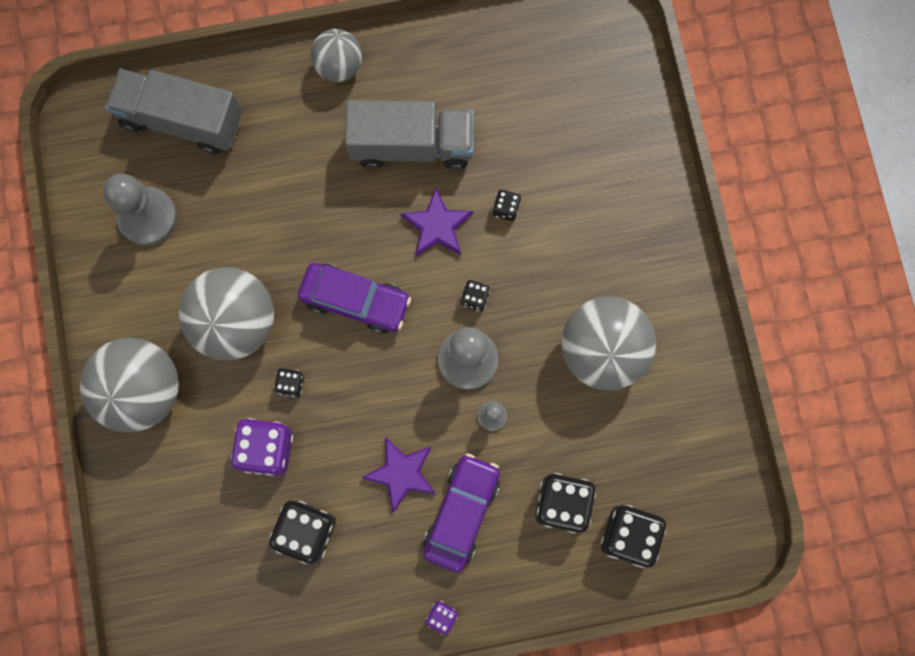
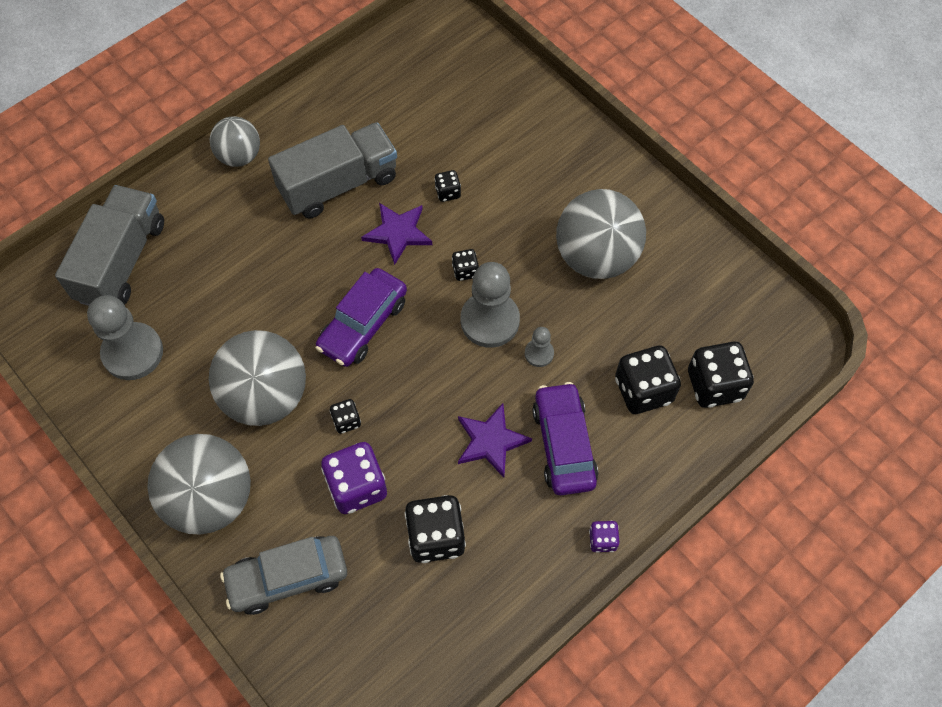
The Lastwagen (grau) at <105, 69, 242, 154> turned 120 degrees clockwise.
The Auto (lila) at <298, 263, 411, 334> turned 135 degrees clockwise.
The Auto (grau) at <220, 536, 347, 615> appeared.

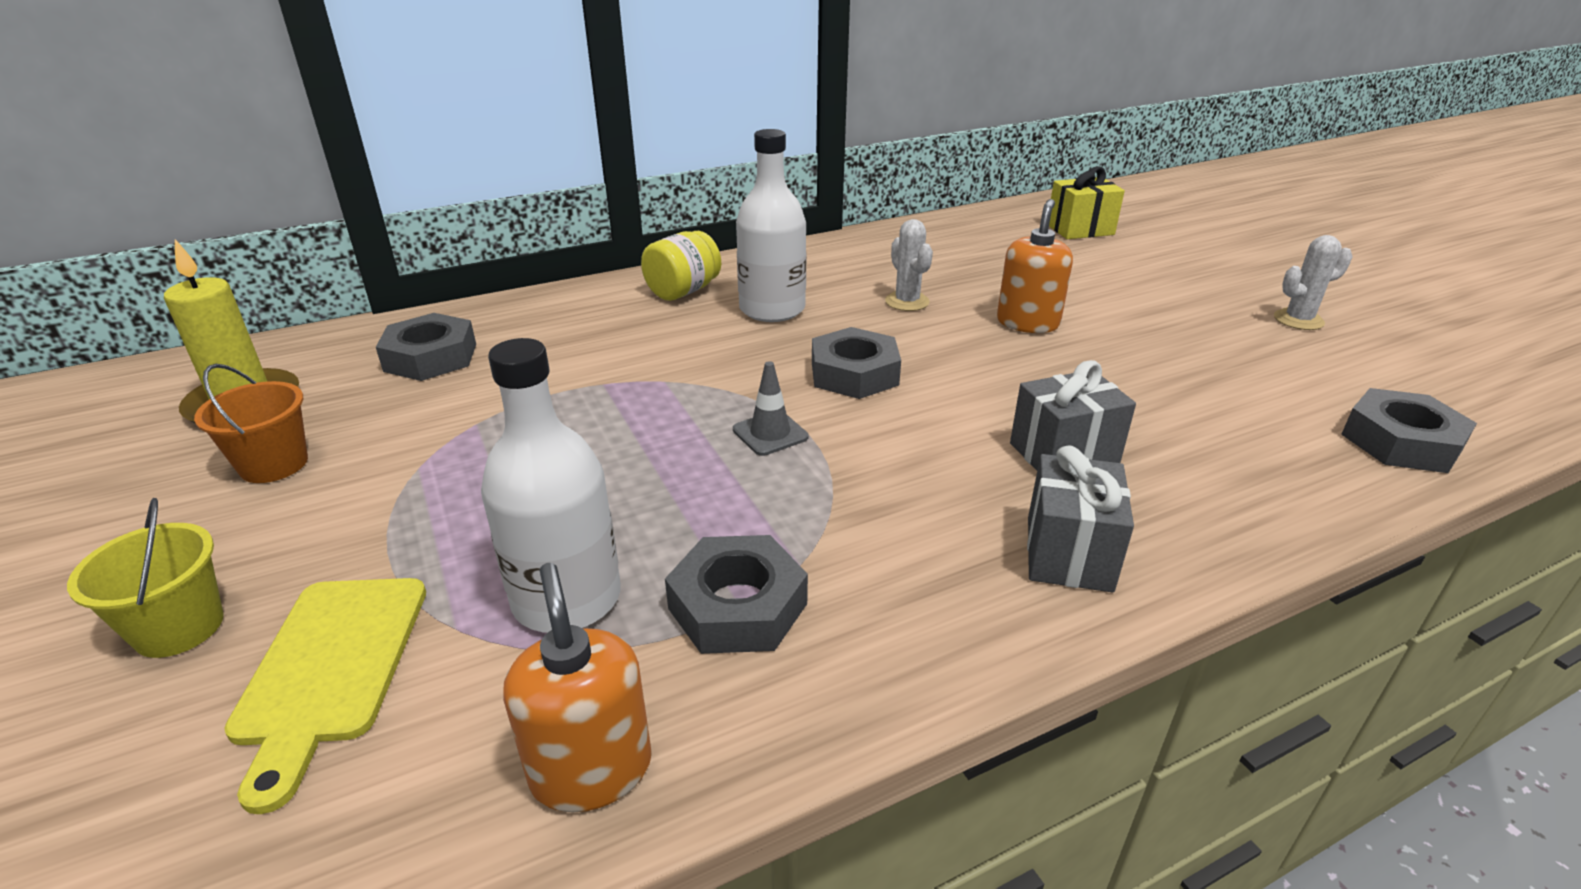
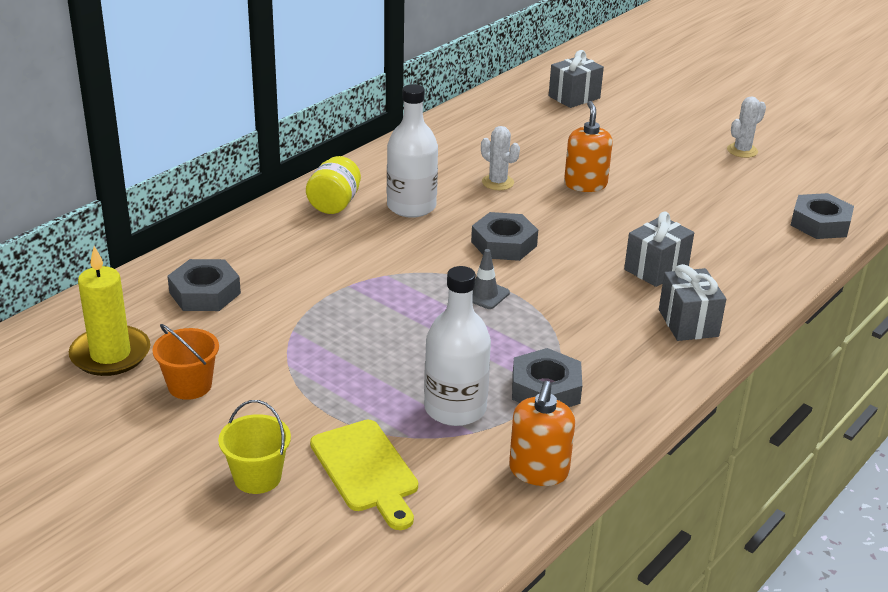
The Seifenspender (orange) at <503, 563, 652, 813> turned 120 degrees counterclockwise.
The Geschenk (gelb) at <1049, 166, 1125, 239> became the Geschenk (grau) at <549, 50, 604, 108>.

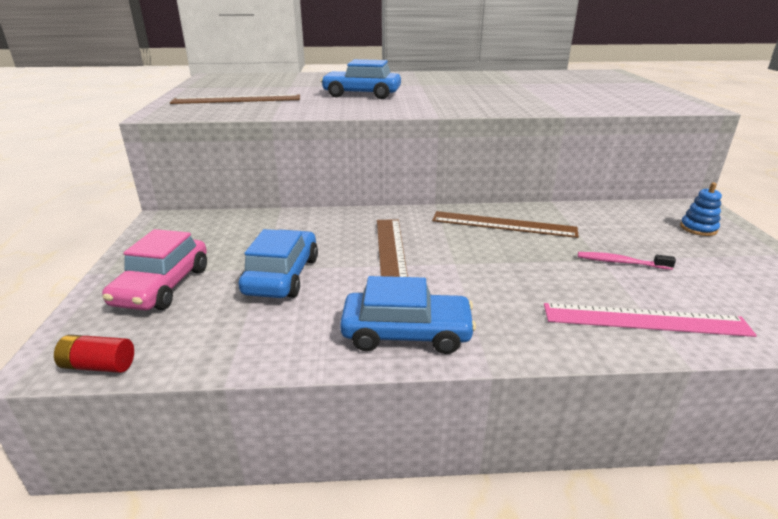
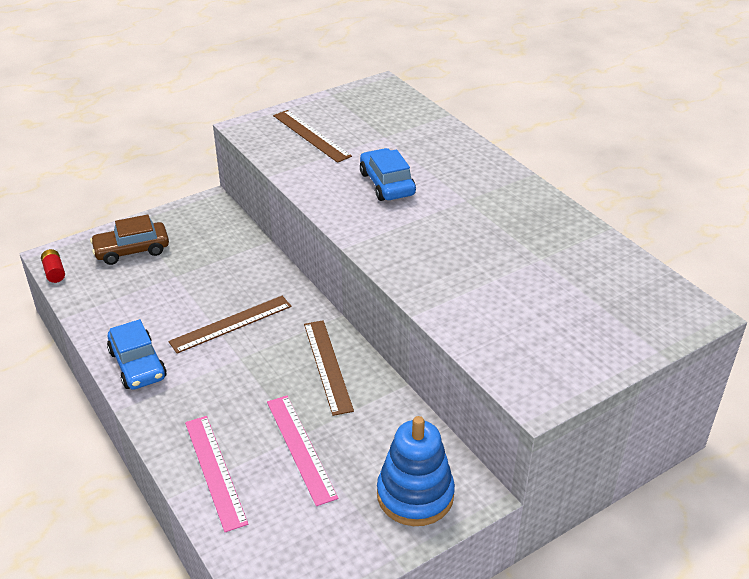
The Auto (rosa) at <102, 229, 207, 310> became the Auto (braun) at <90, 215, 169, 265>.
The Auto (blau) at <238, 229, 318, 298> disappeared.
The Zahnbürste (rosa) at <578, 252, 676, 270> was replaced by the Lineal (rosa) at <267, 396, 339, 506>.
The Stapelspielzeug (blau) at <680, 182, 722, 236> changed to 2.16 times the size.

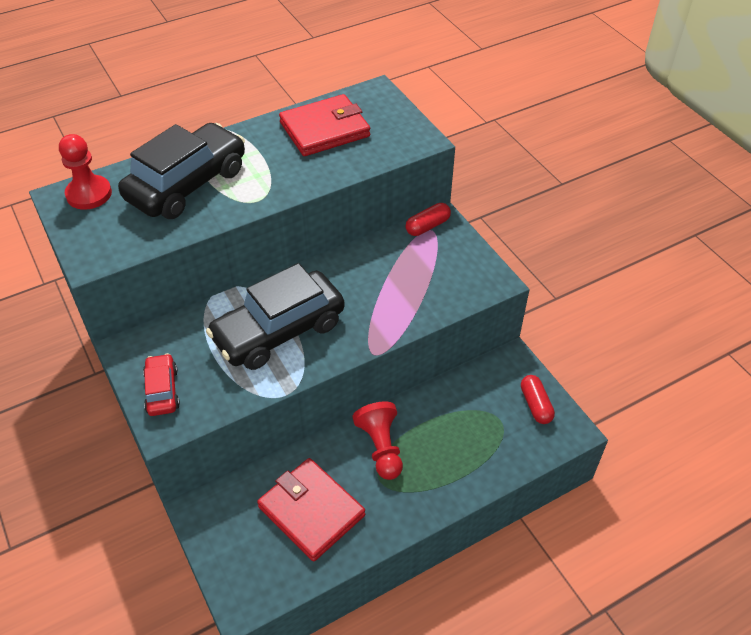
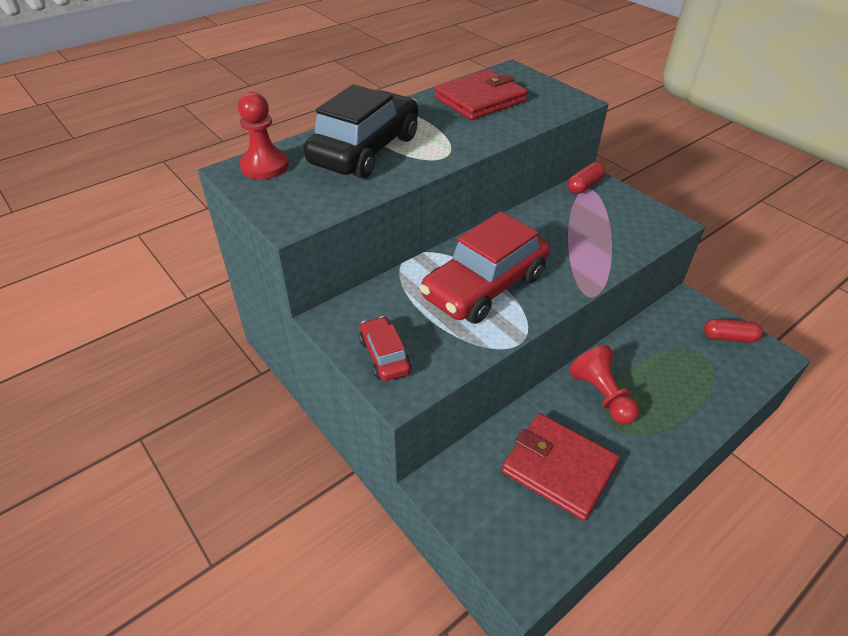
The Auto (schwarz) at <206, 263, 345, 370> became the Auto (rot) at <420, 212, 550, 324>.
The Kapsel (rot) at <521, 375, 555, 424> turned 60 degrees counterclockwise.

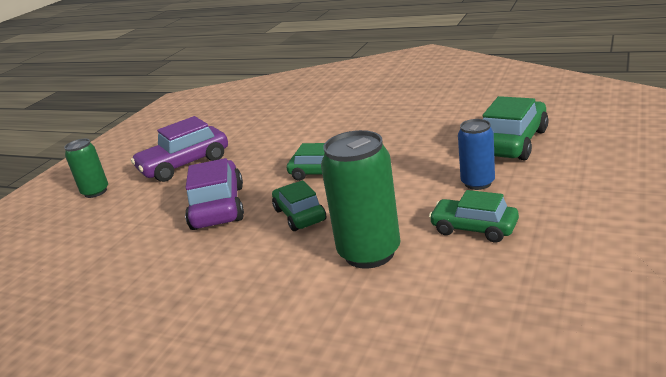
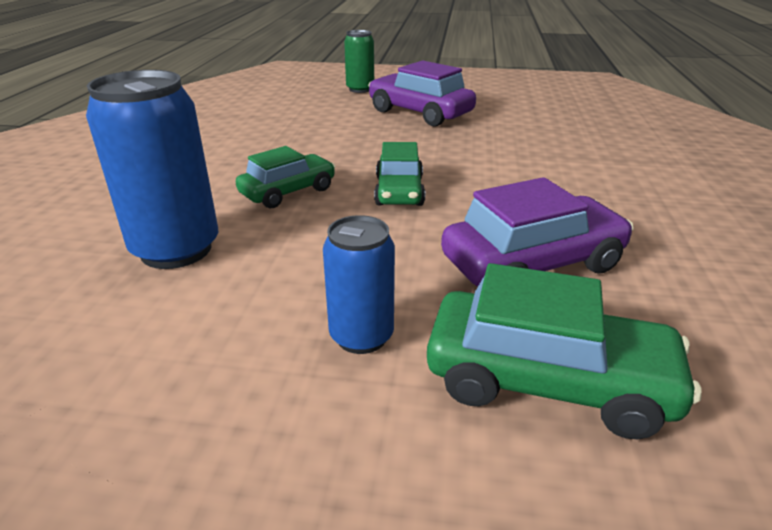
The Auto (lila) moved from <185, 158, 244, 230> to <441, 177, 634, 286>.
The Dose (grün) at <321, 130, 400, 269> became the Dose (blau) at <86, 70, 218, 269>.
The Auto (grün) at <429, 190, 519, 243> disappeared.

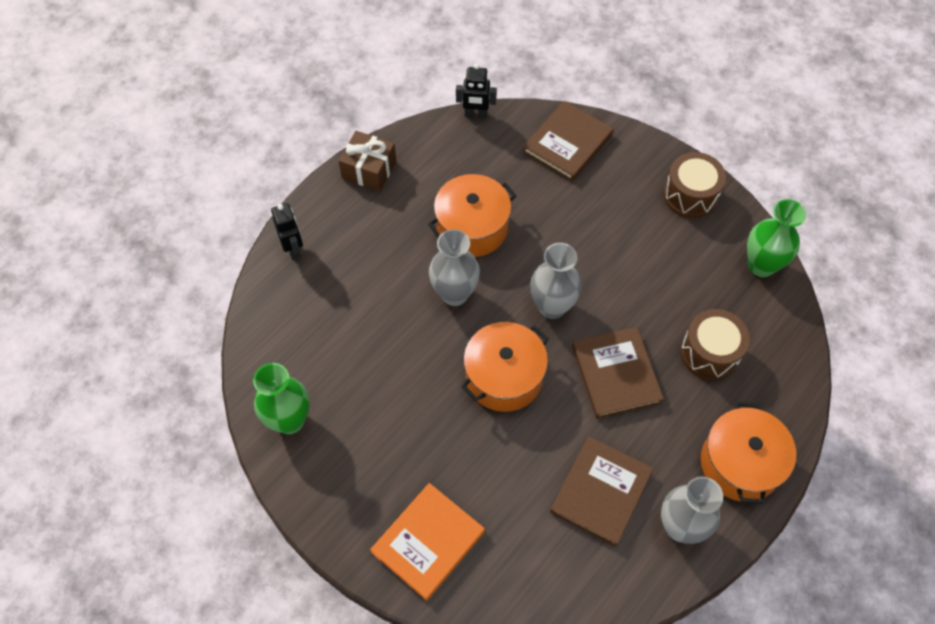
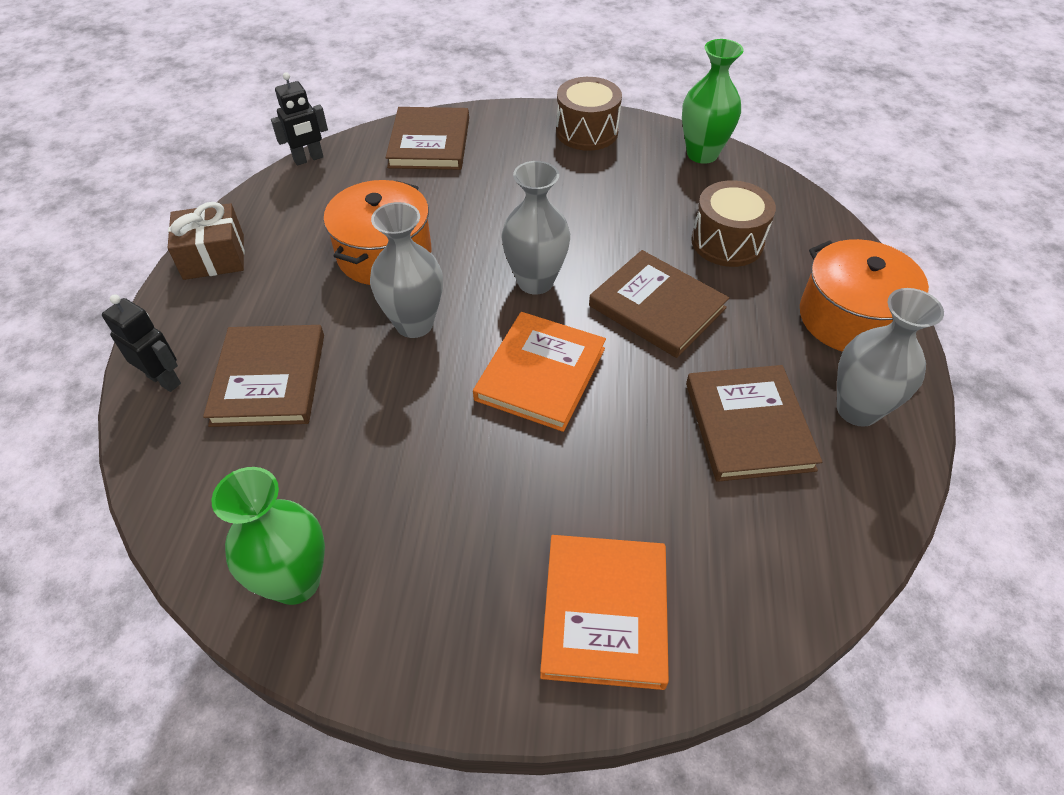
The Kochtopf (orange) at <461, 322, 549, 412> was replaced by the Buch (orange) at <473, 312, 606, 432>.
The Buch (braun) at <203, 325, 324, 427> appeared.

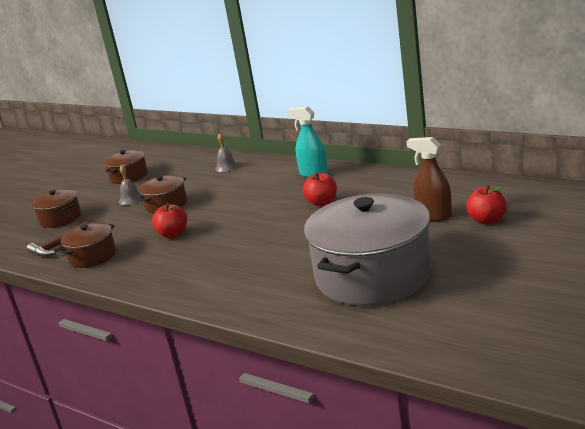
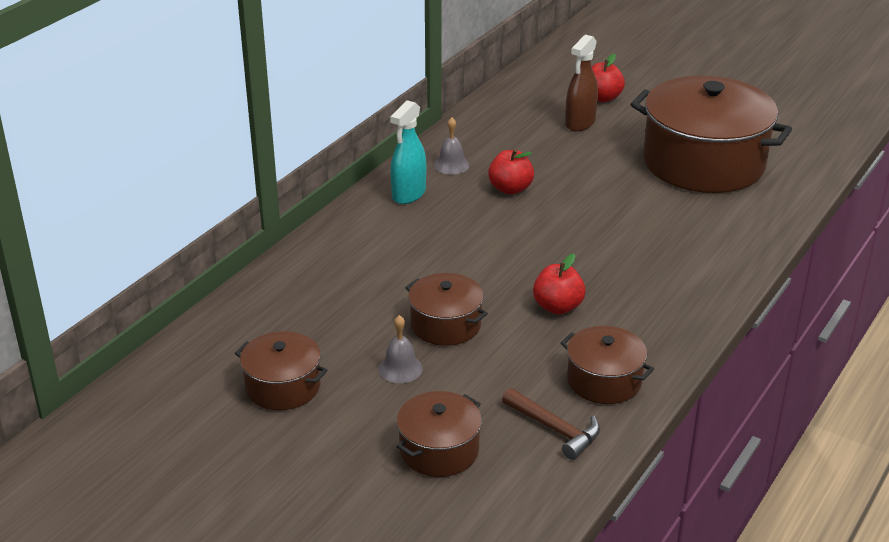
The Glocke (grau) moved from <215, 133, 238, 172> to <434, 117, 469, 175>.
The Kochtopf (grau) at <304, 193, 432, 306> became the Kochtopf (braun) at <630, 76, 792, 193>.

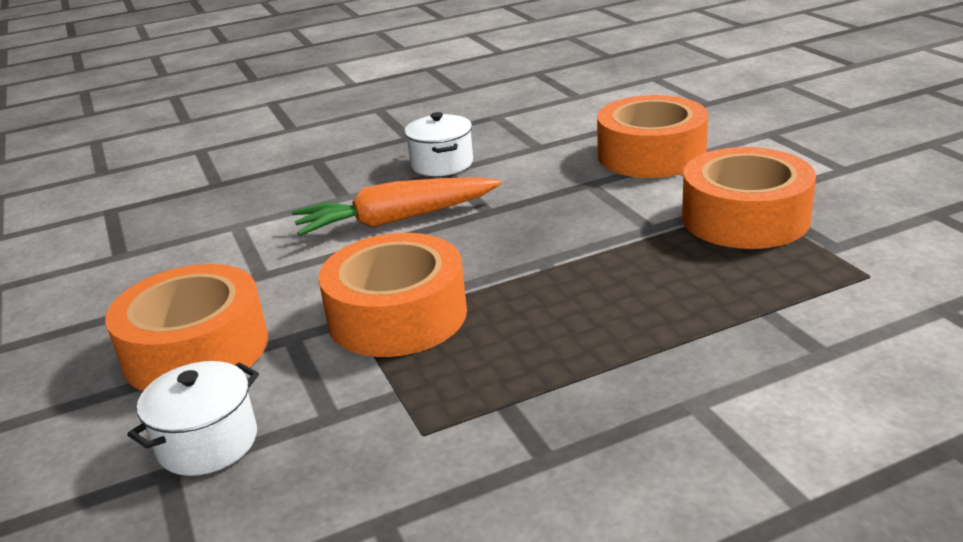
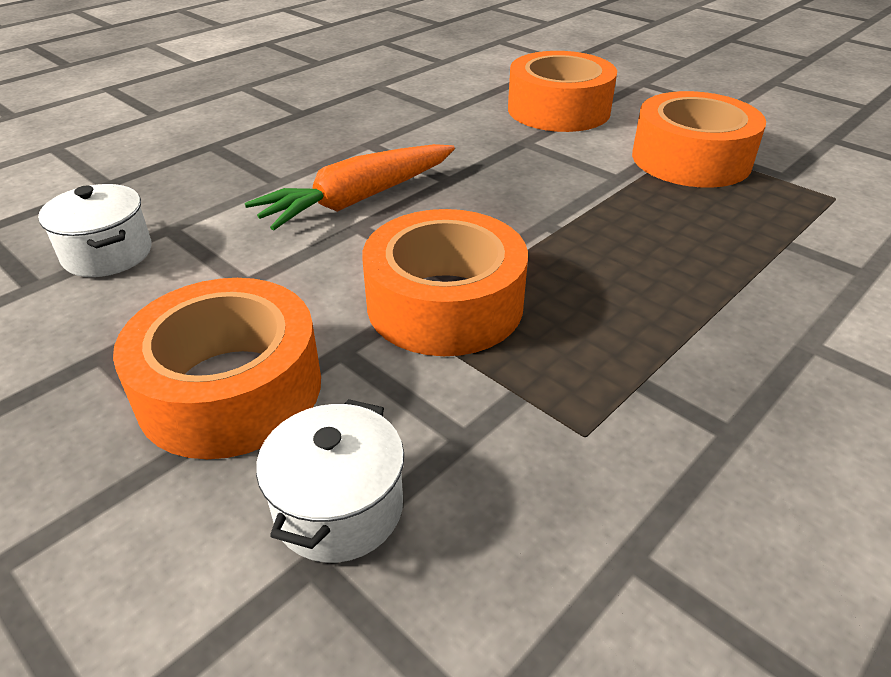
The Kochtopf (weiß) moved from <404, 112, 473, 176> to <38, 184, 151, 277>.

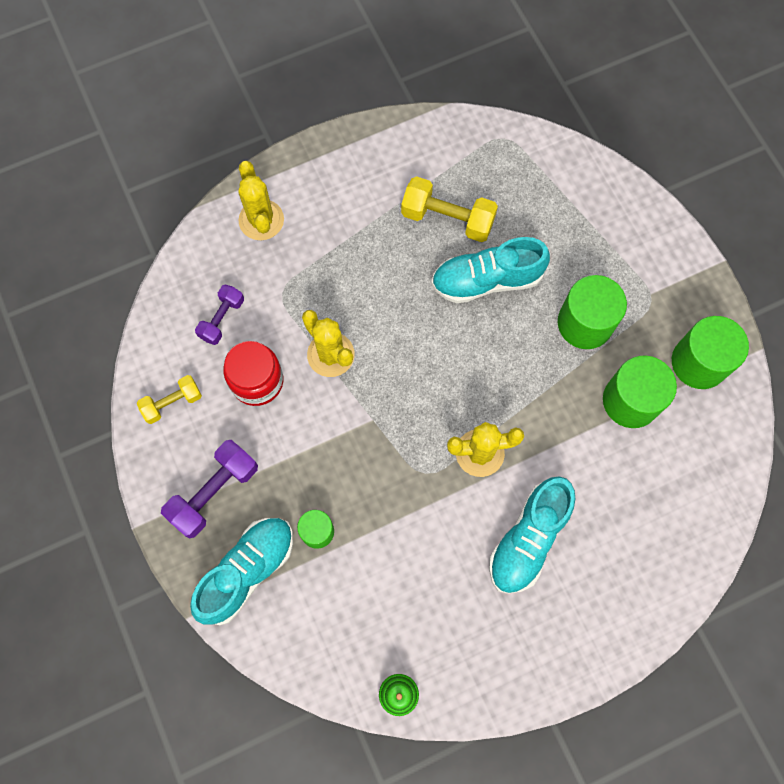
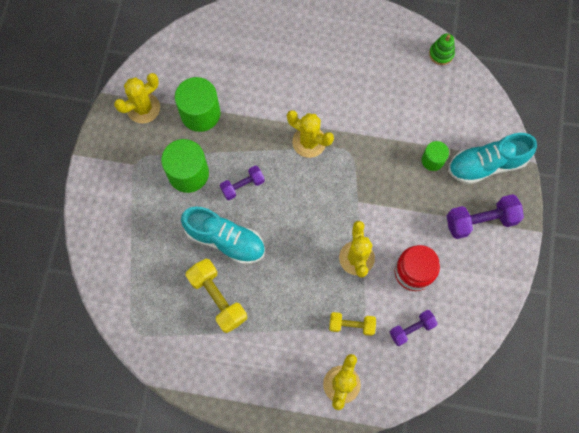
The Hantel (gelb) moved from <137, 375, 202, 424> to <329, 312, 376, 336>.
The Schuh (türkis) at <489, 476, 575, 594> disappeared.
The Vollzylinder (grün) at <672, 316, 749, 389> was replaced by the Kaktus (gelb) at <114, 73, 160, 123>.
The Hantel (lila) at <220, 166, 265, 200> appeared.

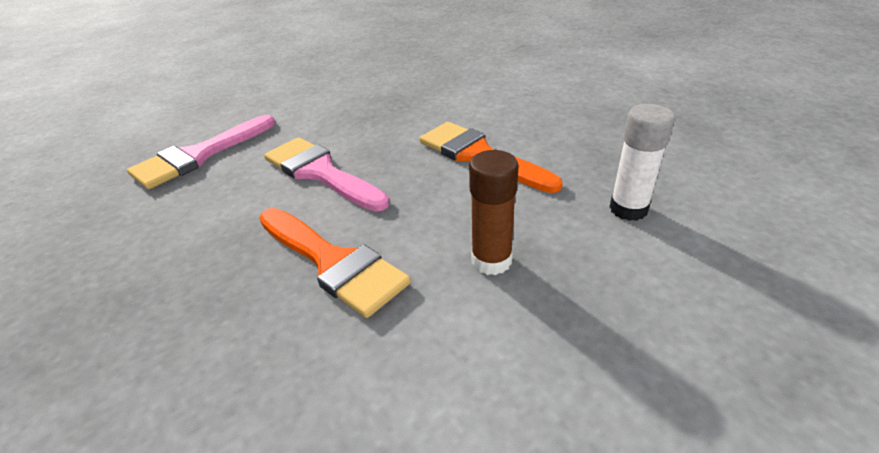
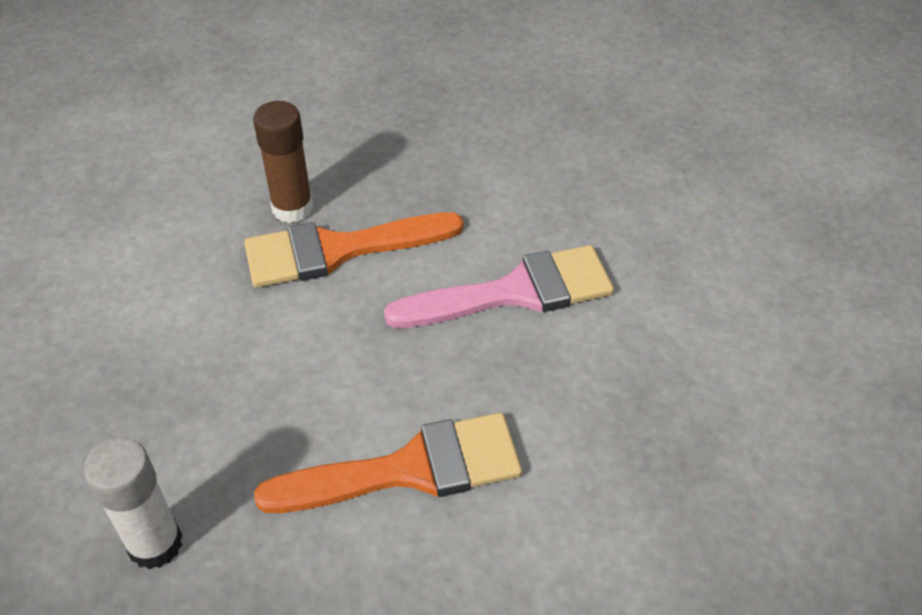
The Pinsel (rosa) at <127, 115, 275, 189> disappeared.
The Klebestift (braun) moved from <469, 150, 519, 275> to <253, 101, 313, 223>.

